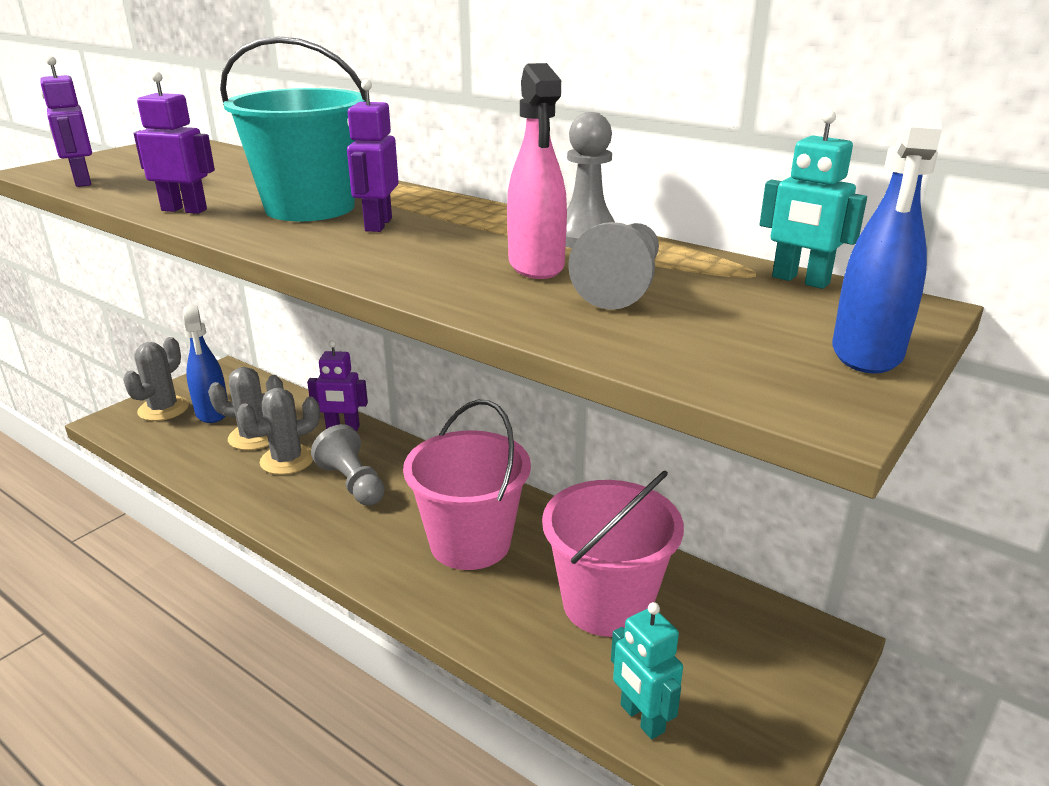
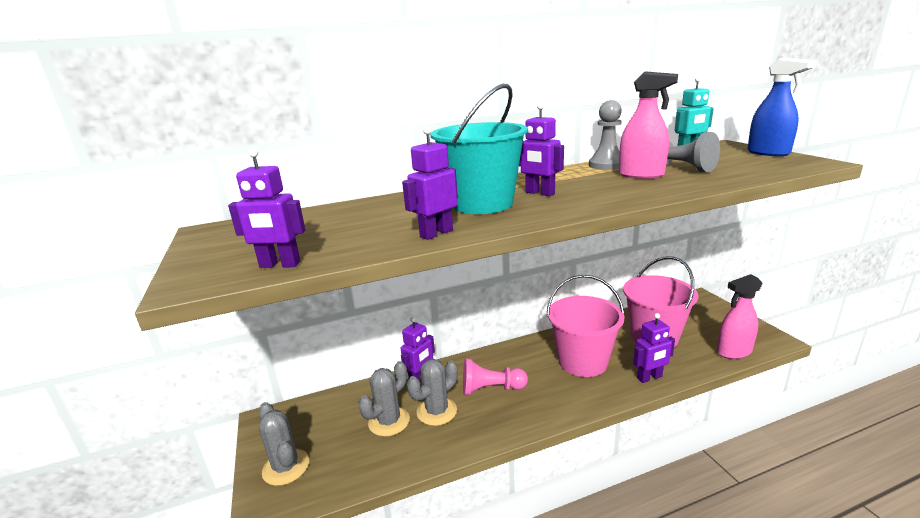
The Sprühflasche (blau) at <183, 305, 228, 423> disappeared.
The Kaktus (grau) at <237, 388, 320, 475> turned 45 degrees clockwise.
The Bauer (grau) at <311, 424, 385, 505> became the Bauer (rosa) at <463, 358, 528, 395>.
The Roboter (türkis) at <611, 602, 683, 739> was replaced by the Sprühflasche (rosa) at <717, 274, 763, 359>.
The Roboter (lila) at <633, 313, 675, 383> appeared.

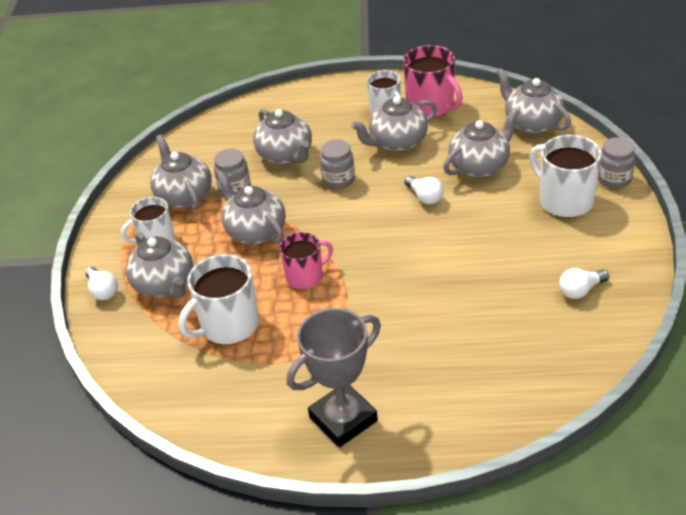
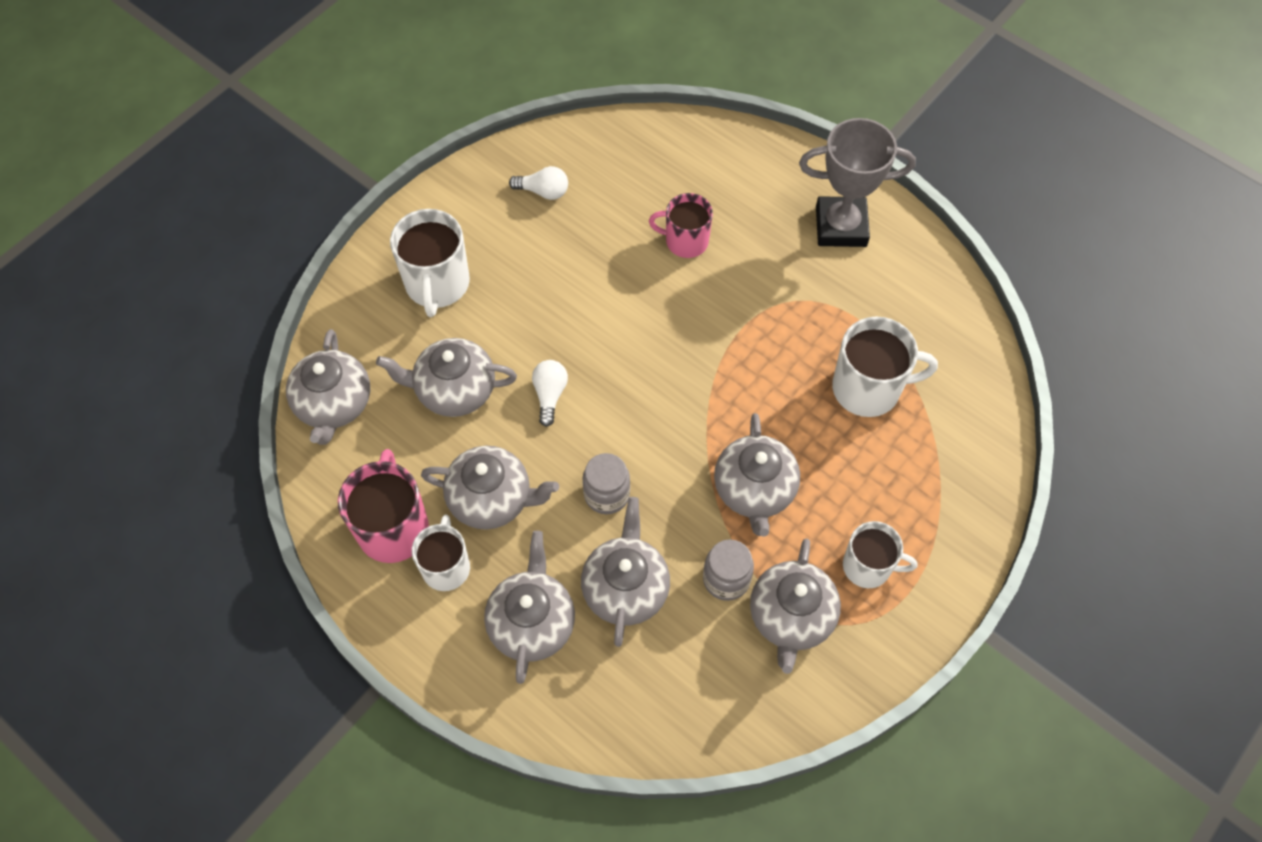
The Glühbirne (weiß) at <85, 267, 118, 300> disappeared.
The Teekanne (grau) moved from <126, 232, 193, 298> to <484, 531, 575, 684>.
The Tasse (rosa) moved from <279, 232, 333, 290> to <649, 193, 713, 258>.
The Einmachglas (grau) at <598, 137, 635, 189> disappeared.

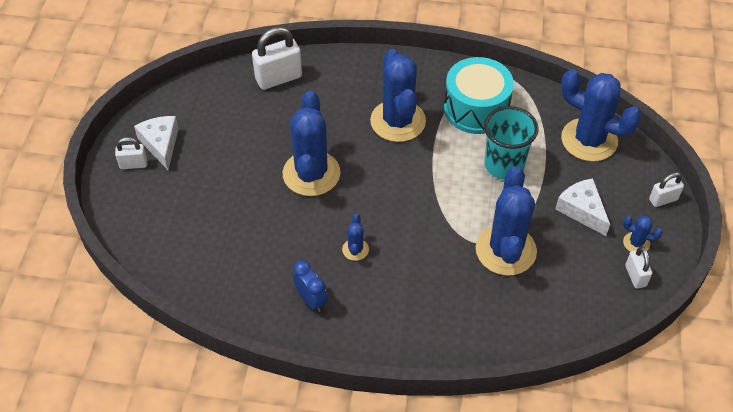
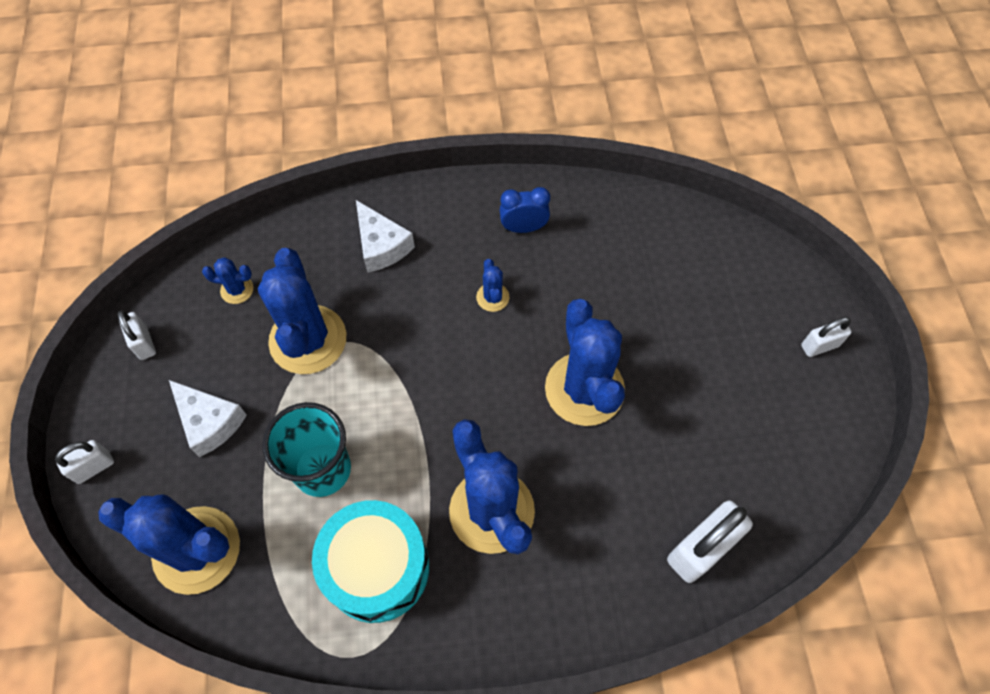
The Käse (weiß) moved from <134, 116, 179, 170> to <356, 200, 415, 273>.
The Wecker (blau) at <293, 260, 328, 312> turned 135 degrees clockwise.
The Kaktus (blau) moved from <623, 216, 663, 252> to <202, 257, 253, 304>.

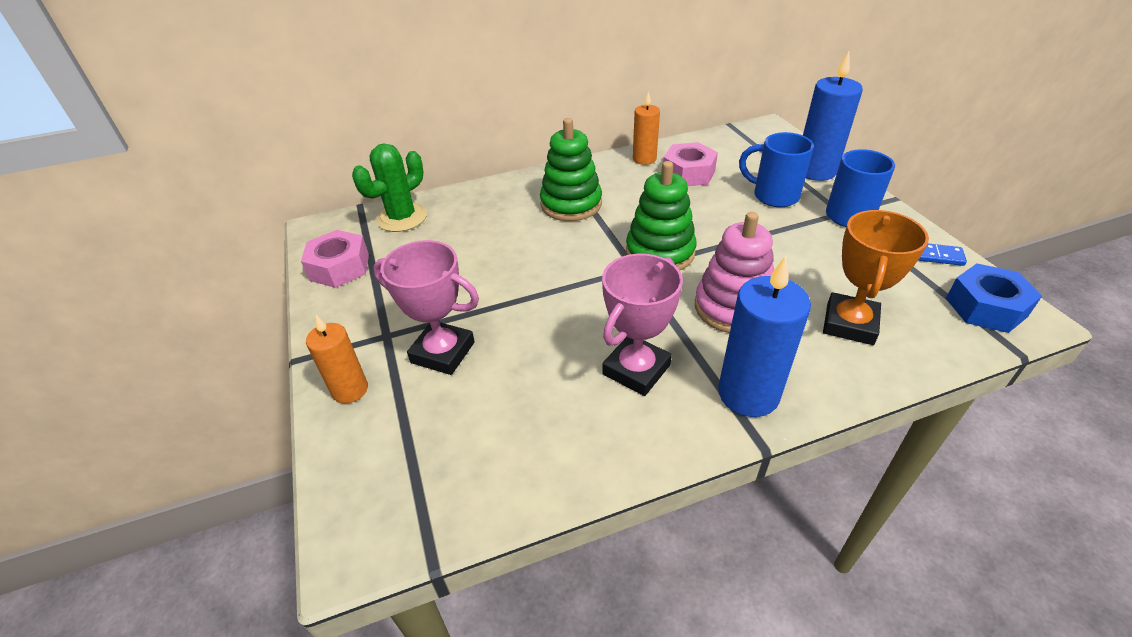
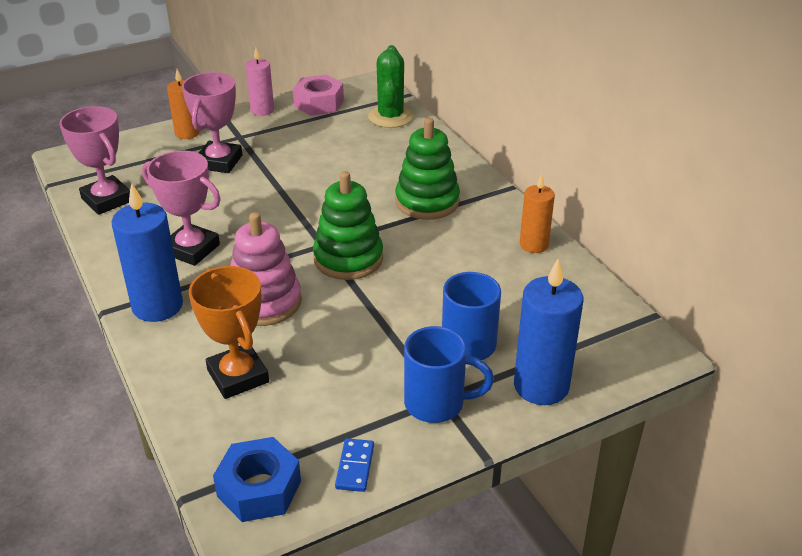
The Kaktus (grün) at <352, 143, 427, 232> turned 60 degrees clockwise.
The Sechskantmutter (rosa) at <663, 142, 718, 186> disappeared.
The Pokal (orange) at <823, 210, 929, 345> turned 45 degrees clockwise.
The Pokal (rosa) at <59, 106, 130, 215> appeared.
The Kerze (rosa) at <246, 48, 274, 116> appeared.

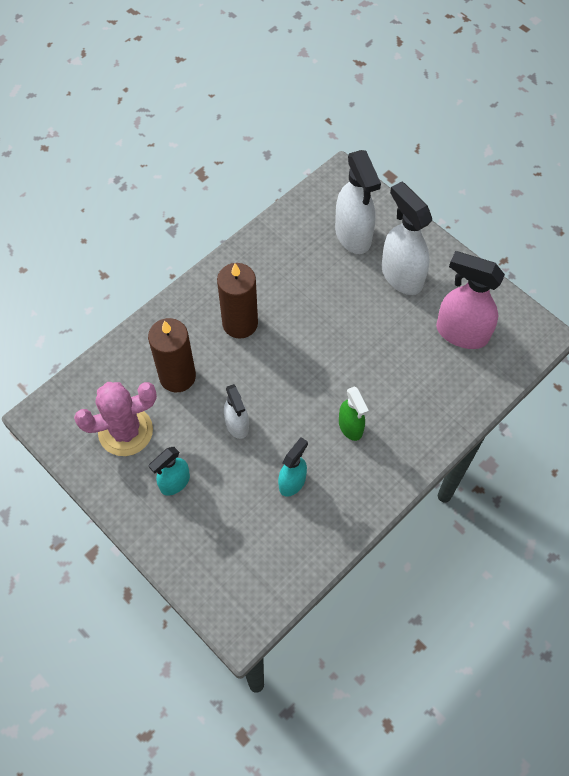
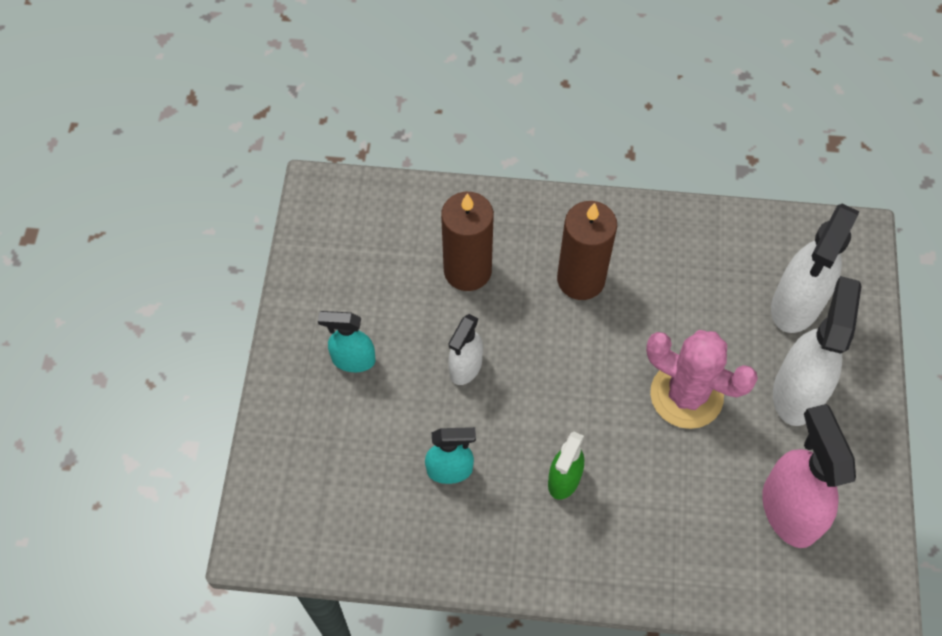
The Kaktus (rosa) moved from <74, 382, 157, 456> to <646, 330, 758, 429>.

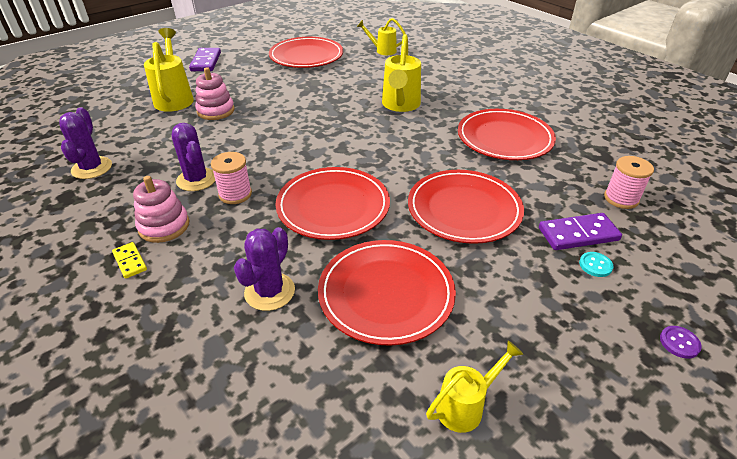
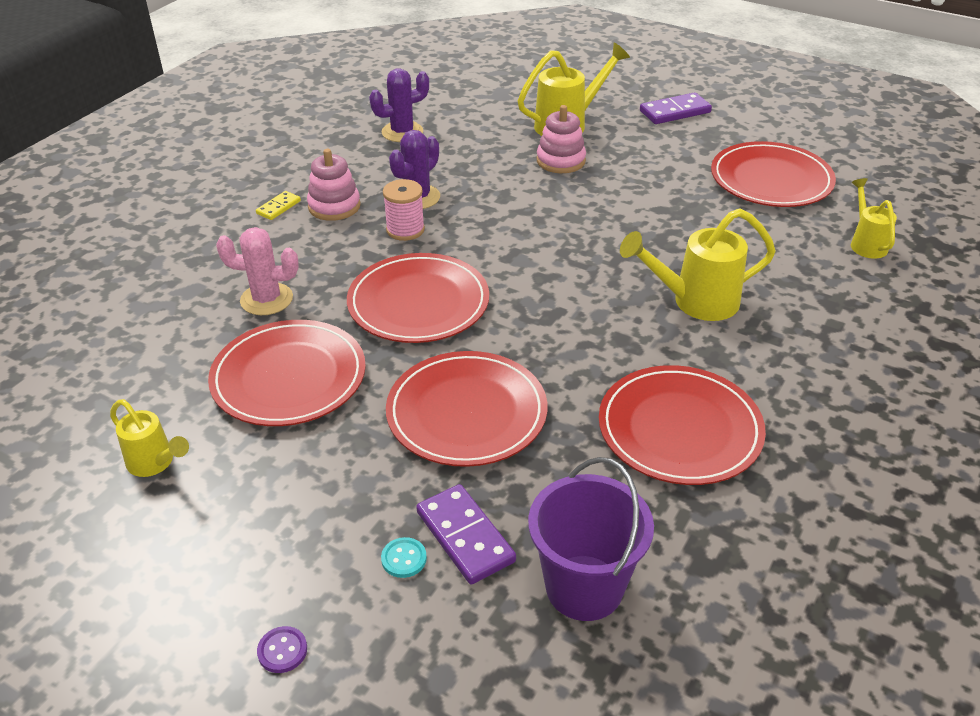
The Kaktus (lila) at <234, 227, 295, 311> became the Kaktus (rosa) at <216, 227, 299, 315>.
The Garnrolle (rosa) at <604, 156, 654, 209> was replaced by the Eimer (lila) at <528, 457, 654, 621>.

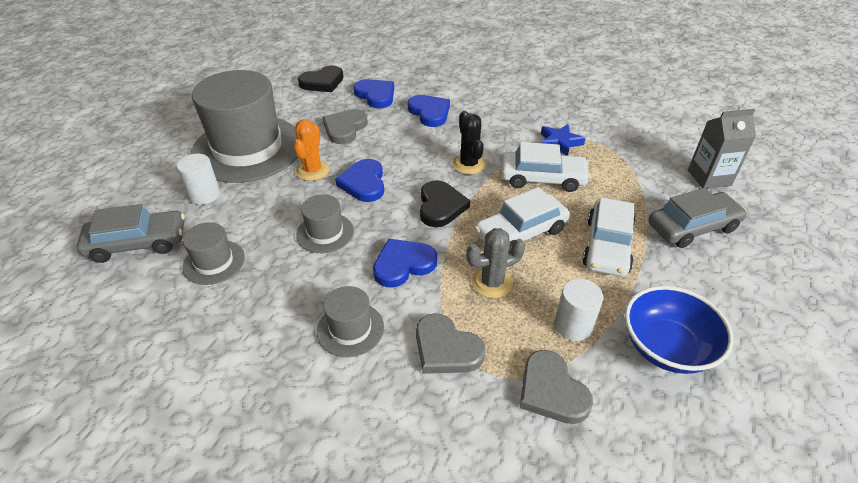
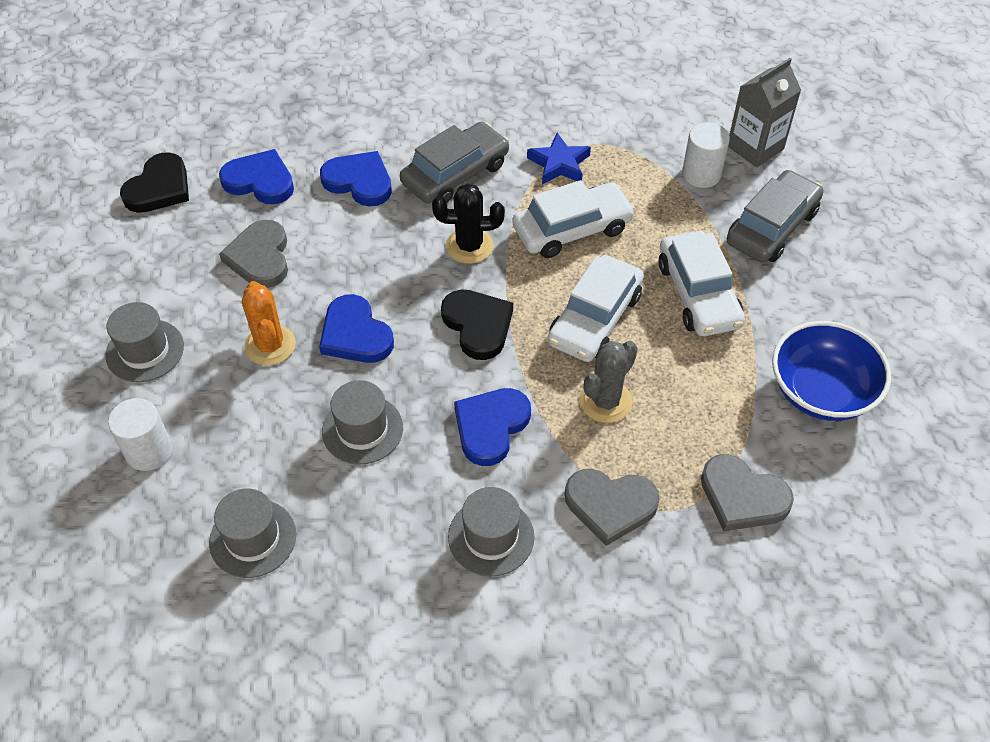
The Auto (grau) moved from <76, 204, 185, 263> to <400, 122, 509, 204>.
The Hut (grau) at <191, 70, 298, 183> changed to 0.44 times the size.
The Kaktus (schwarz) at <453, 111, 486, 174> turned 45 degrees counterclockwise.
The Vollzylinder (weiß) moved from <555, 279, 603, 341> to <682, 122, 730, 188>.

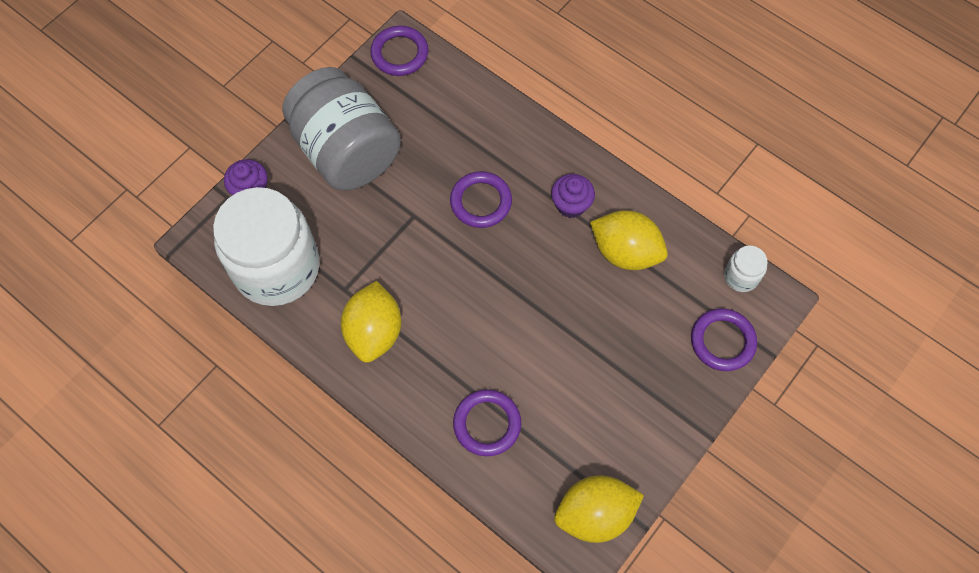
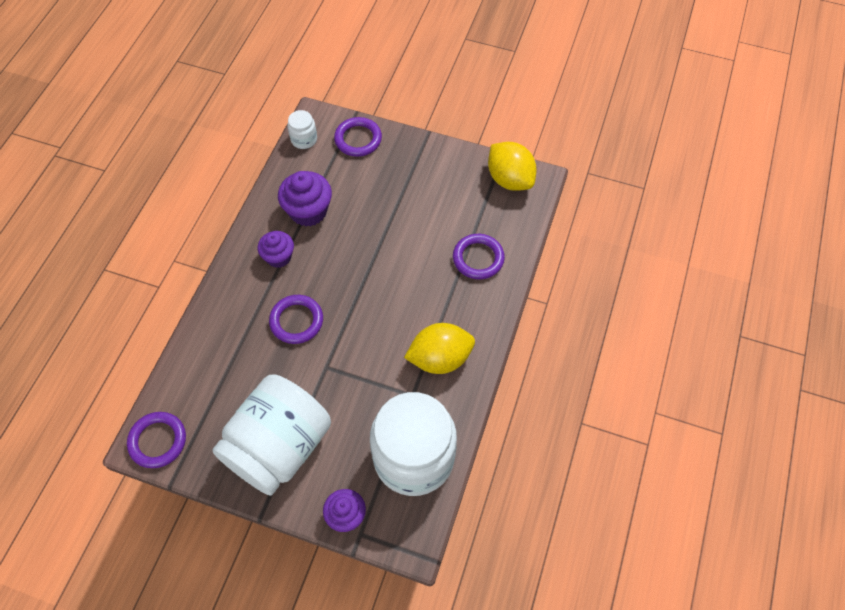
The Einmachglas (grau) at <282, 67, 401, 190> became the Einmachglas (weiß) at <212, 374, 331, 496>.
The Zitrone (gelb) at <590, 210, 668, 270> was replaced by the Muffin (lila) at <278, 171, 332, 226>.

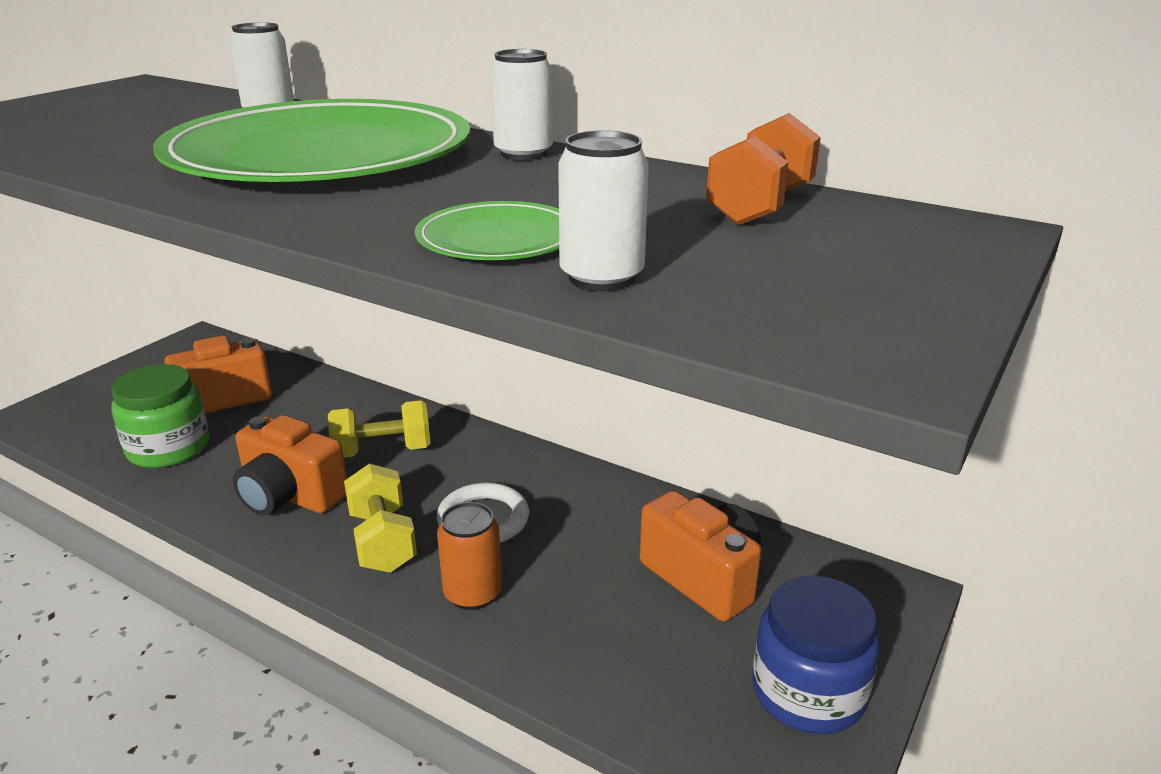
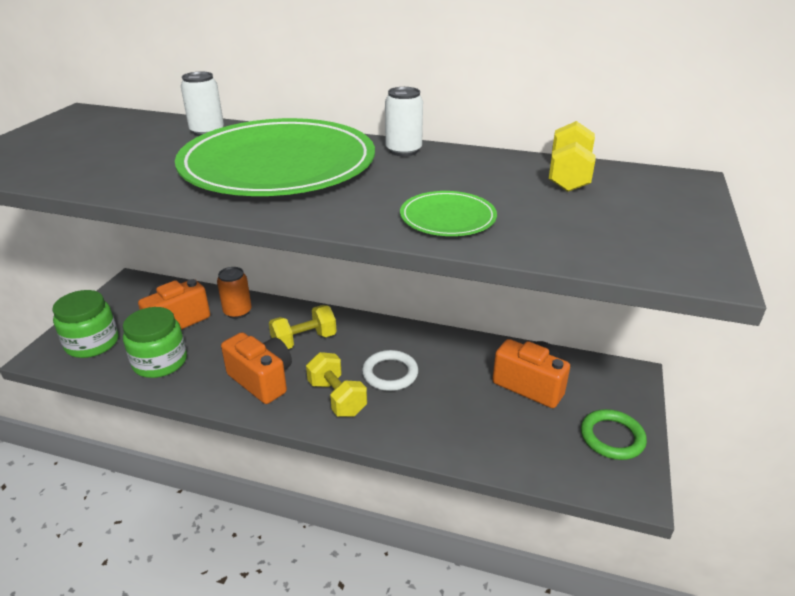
The Kamera (orange) at <233, 415, 347, 516> turned 150 degrees counterclockwise.
The Dose (orange) moved from <437, 502, 502, 610> to <217, 267, 252, 319>.
The Dose (weiß) at <558, 130, 649, 291> disappeared.
The Hantel (orange) at <706, 113, 821, 225> became the Hantel (gelb) at <549, 121, 595, 192>.
The Einmachglas (blau) at <752, 576, 880, 734> was replaced by the Ring (grün) at <581, 409, 647, 460>.
The Einmachglas (grün) at <52, 290, 118, 358> appeared.

